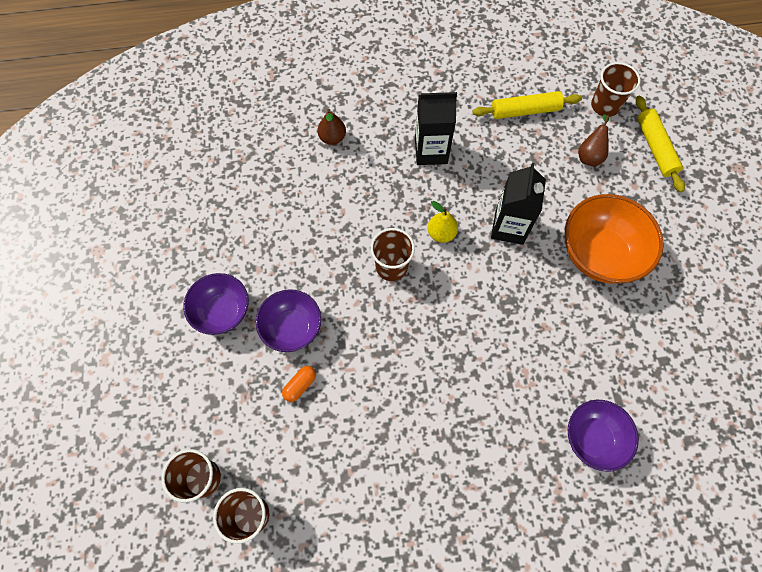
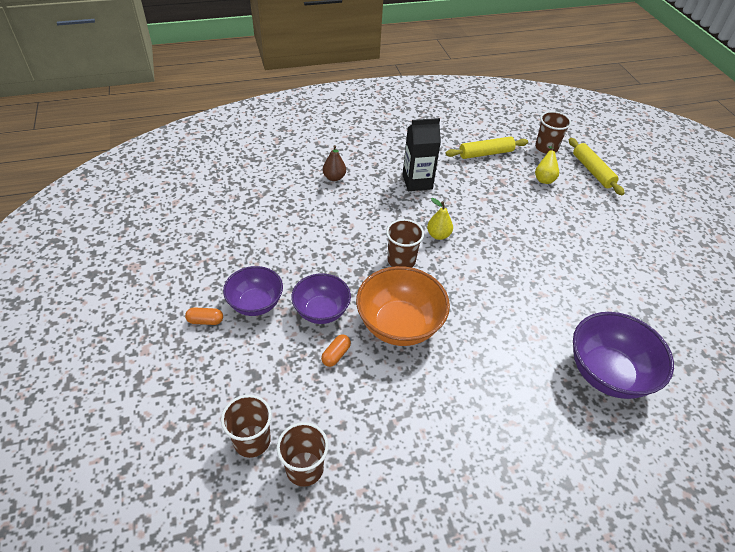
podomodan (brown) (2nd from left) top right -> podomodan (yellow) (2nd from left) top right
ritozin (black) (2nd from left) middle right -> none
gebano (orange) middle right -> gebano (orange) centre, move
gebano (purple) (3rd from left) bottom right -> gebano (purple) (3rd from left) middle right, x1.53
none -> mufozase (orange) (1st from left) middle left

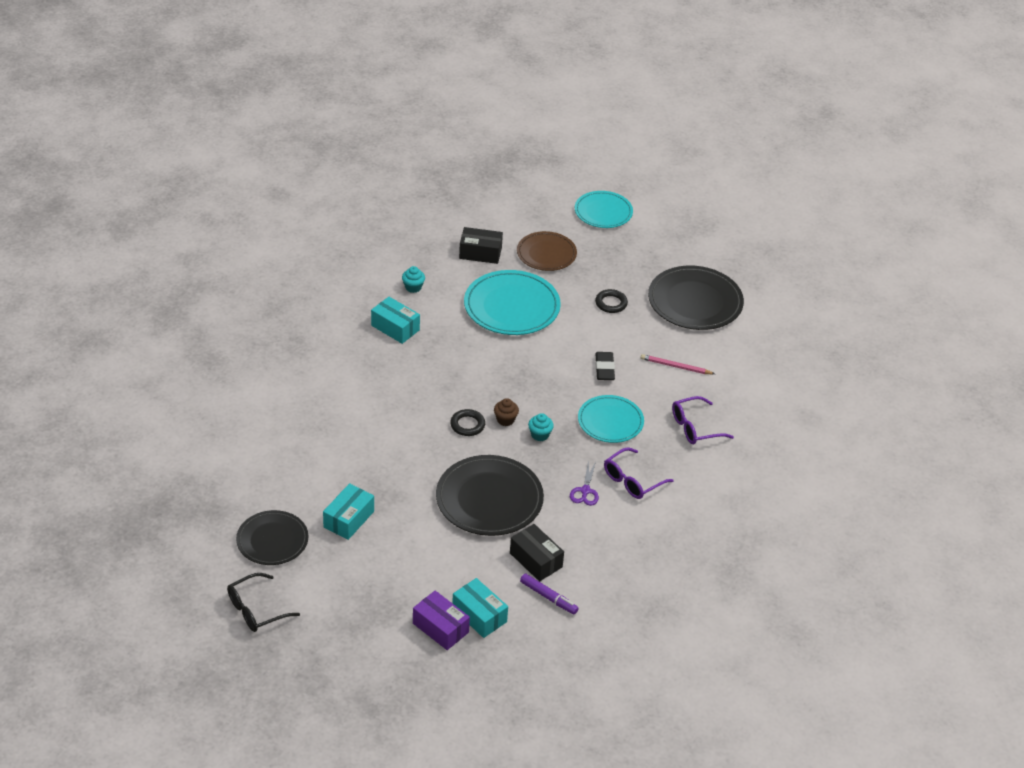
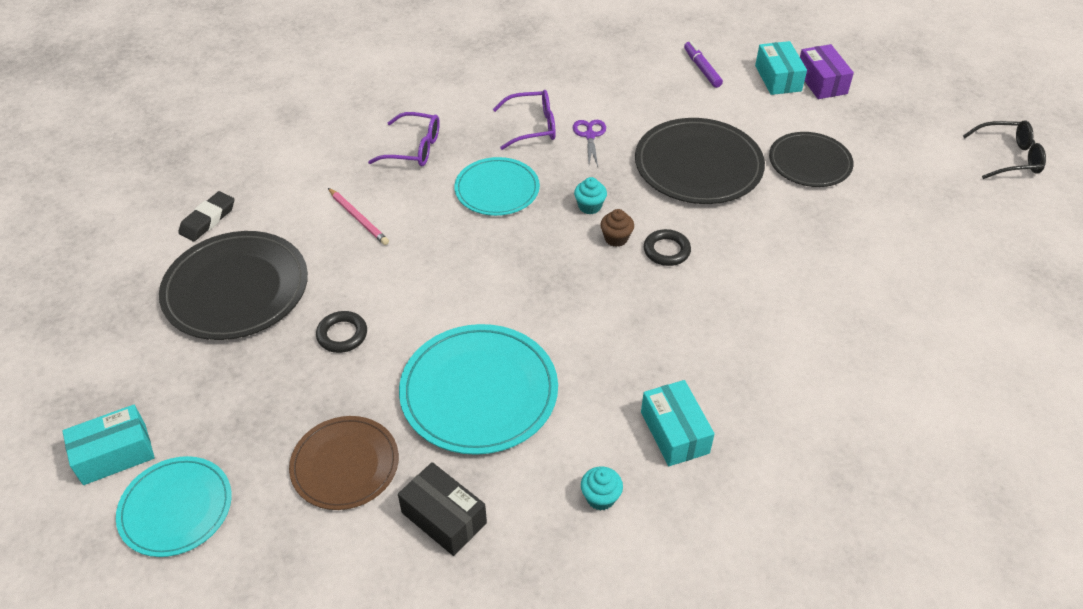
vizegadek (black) centre -> vizegadek (black) middle left, move
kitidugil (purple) centre -> kitidugil (purple) top centre, 45 degrees counterclockwise
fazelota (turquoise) (1st from left) centre -> fazelota (turquoise) (1st from left) bottom left, move
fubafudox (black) (1st from left in the first image) bottom left -> fubafudox (black) (3rd from left) top right, move
fazelota (black) (2nd from left) bottom centre -> none

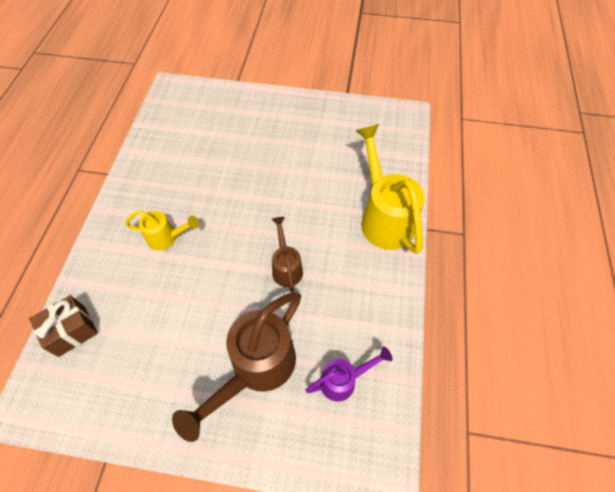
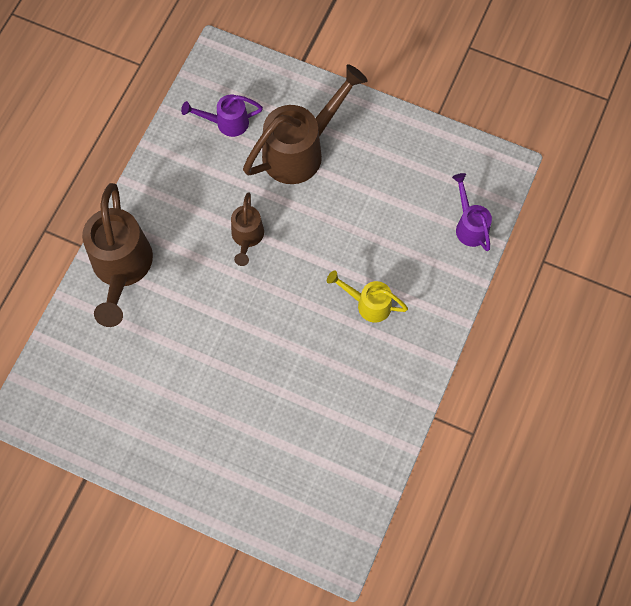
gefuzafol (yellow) (2nd from left) centre -> gefuzafol (brown) (1st from left) middle left
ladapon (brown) middle left -> gefuzafol (purple) (2nd from left) middle right

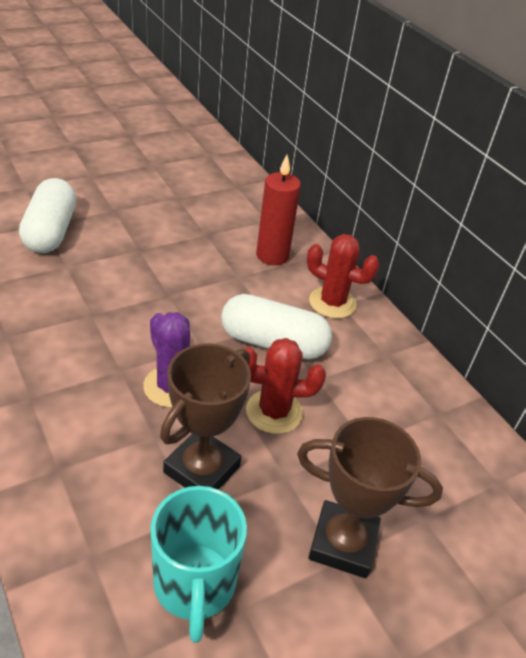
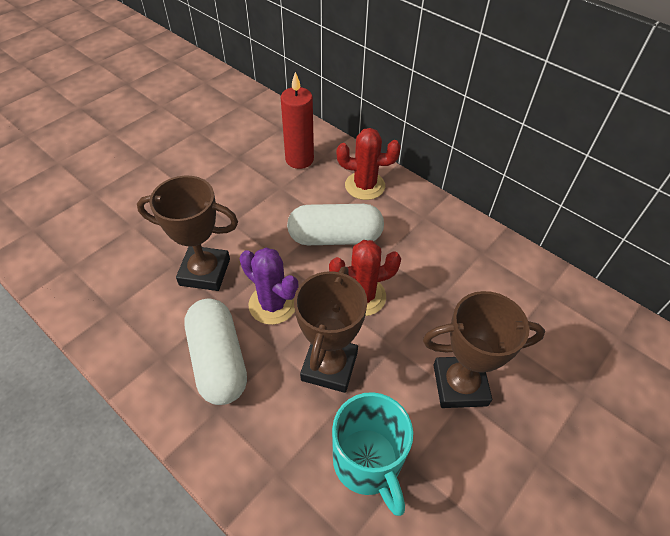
mufozase (white) (1st from left) top left -> mufozase (white) (1st from left) middle left, move
none -> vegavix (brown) (1st from left) middle left

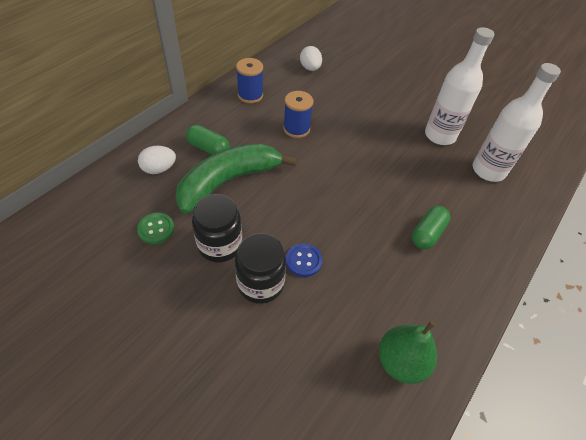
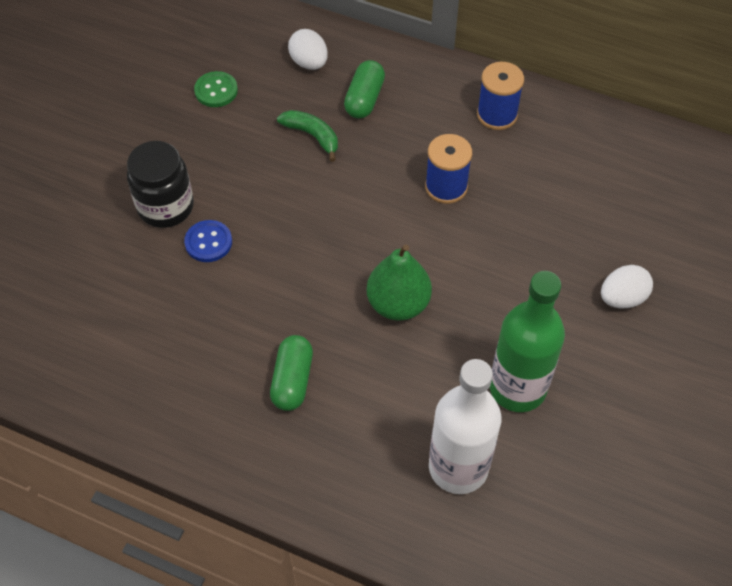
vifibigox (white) (1st from left) top right -> vifibigox (green) middle right
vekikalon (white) (2nd from left) top centre -> vekikalon (white) (2nd from left) middle right, move
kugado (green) centre -> kugado (green) top centre, x0.46
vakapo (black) (1st from left) centre -> none
mufozase (green) (2nd from left in the first image) middle right -> mufozase (green) (1st from left) centre, 75 degrees clockwise
podomodan (green) bottom right -> podomodan (green) centre, move

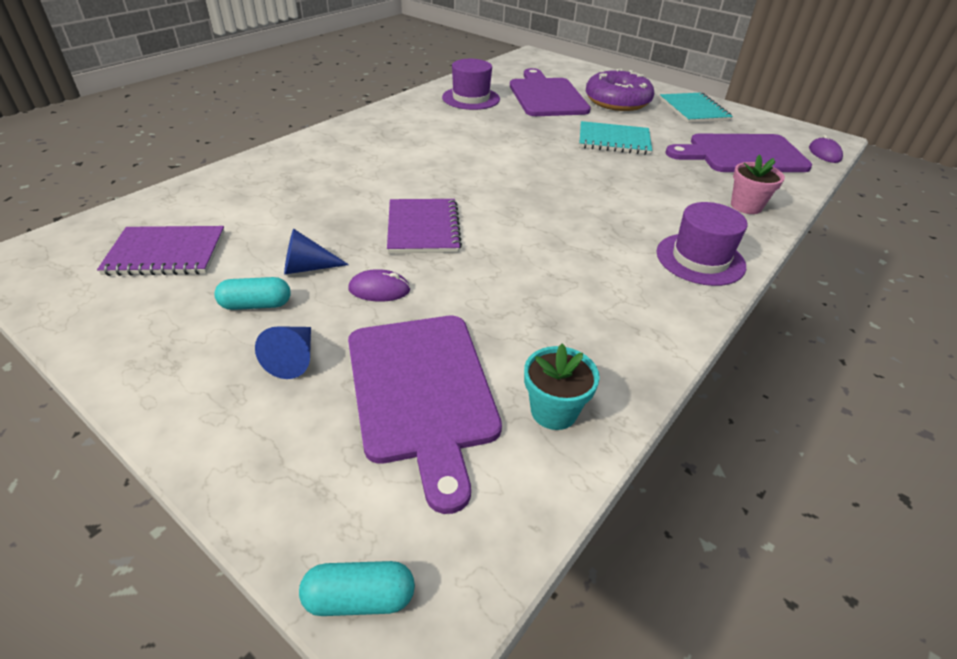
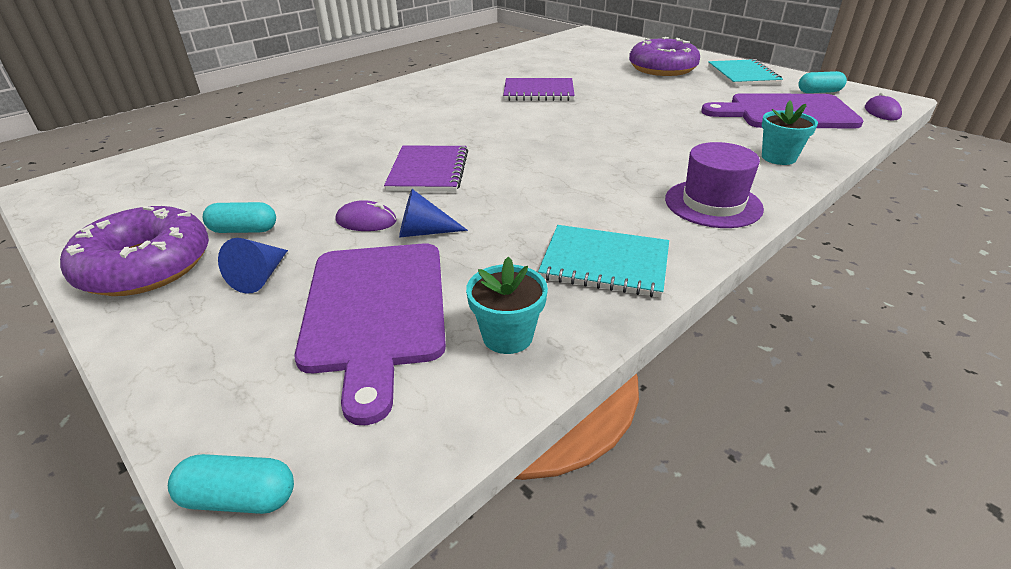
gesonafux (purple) (1st from left) top centre -> none
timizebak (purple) (2nd from left) top centre -> none
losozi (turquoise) (1st from left) top centre -> losozi (turquoise) (1st from left) centre, move
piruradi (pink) top right -> piruradi (turquoise) (2nd from left) top right
losozi (purple) (1st from left in the first image) middle left -> losozi (purple) (2nd from left) top centre, move
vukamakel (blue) (2nd from left) middle left -> vukamakel (blue) (2nd from left) centre, move
none -> mufozase (turquoise) (3rd from left) top right
none -> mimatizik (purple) (1st from left) middle left

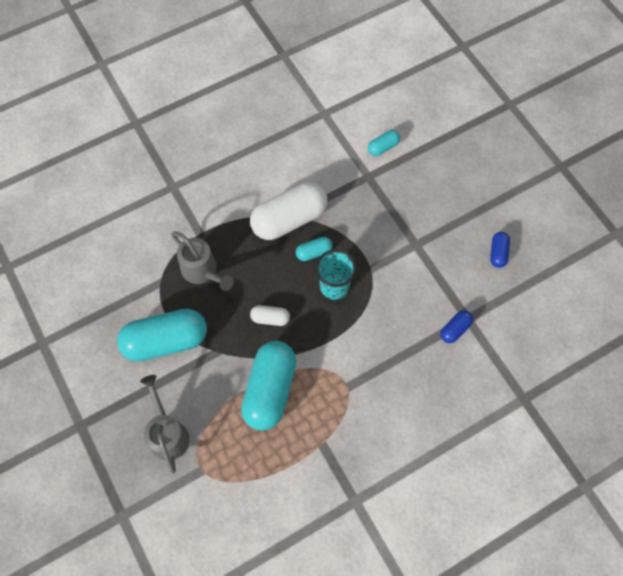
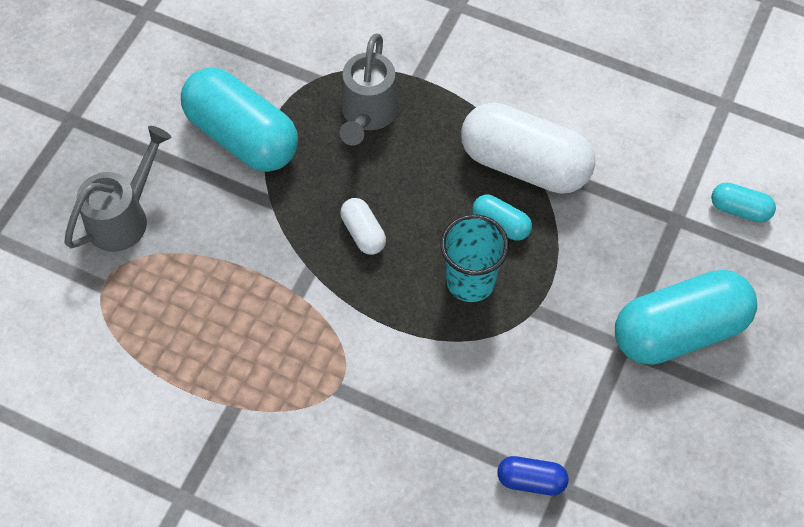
mufozase (blue) (2nd from left) middle right -> none
mufozase (turquoise) (2nd from left in the first image) bottom centre -> mufozase (turquoise) (3rd from left) middle right, move

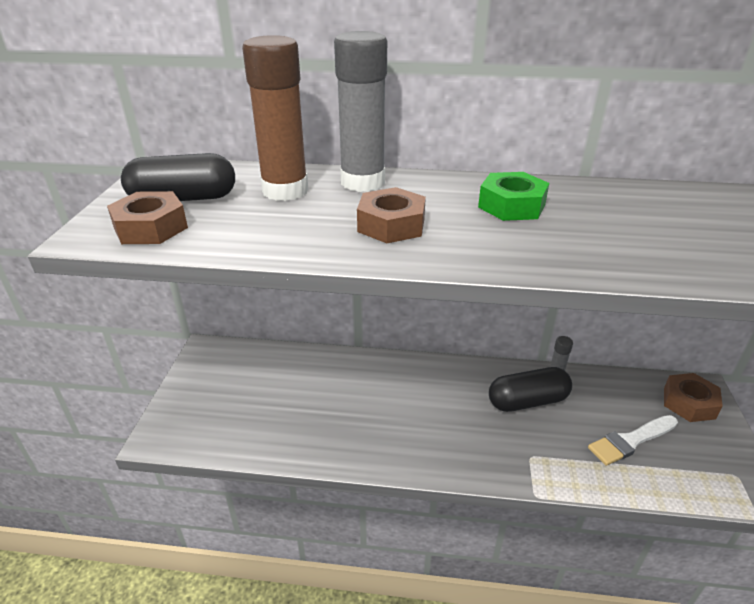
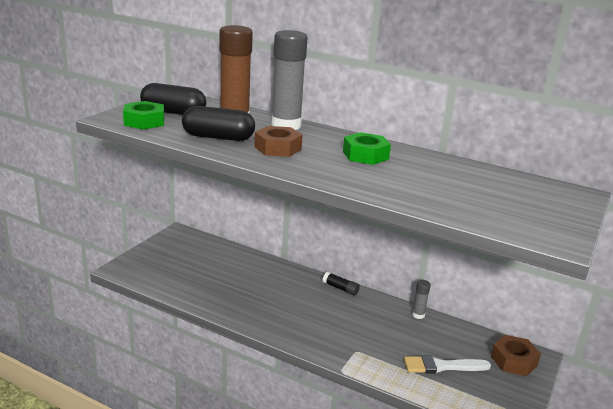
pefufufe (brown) (1st from left) middle left -> pefufufe (green) (1st from left) top left
mufozase (black) (2nd from left) middle right -> mufozase (black) (2nd from left) top centre, move
none -> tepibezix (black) bottom centre

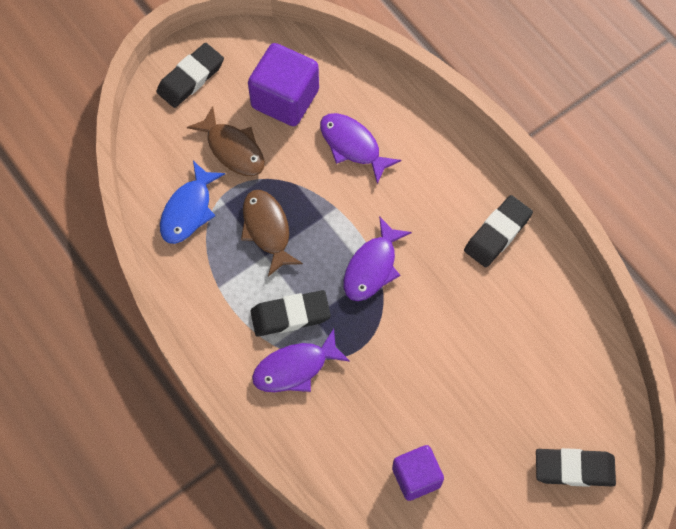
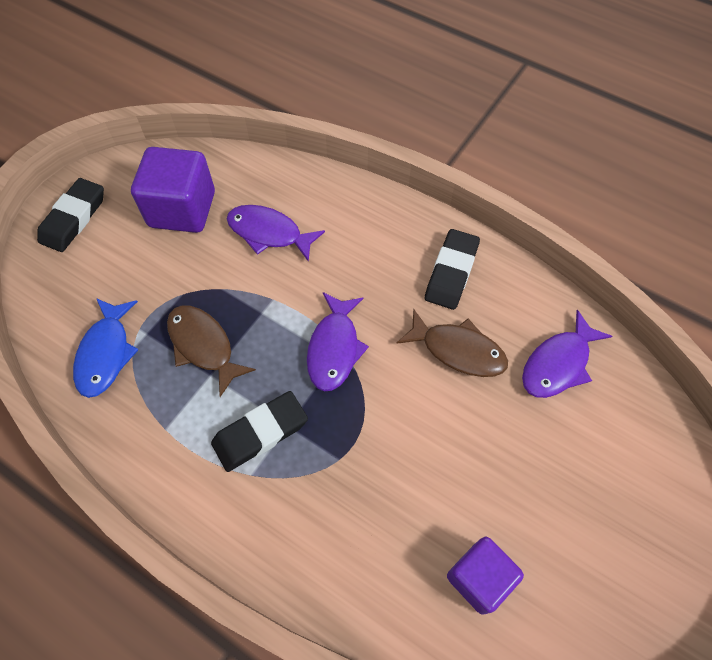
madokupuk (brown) (1st from left in the first image) top centre -> madokupuk (brown) (2nd from left) centre, move
madokupuk (purple) (1st from left in the first image) bottom centre -> madokupuk (purple) (3rd from left) middle right, move
vizegadek (black) (4th from left) bottom right -> none

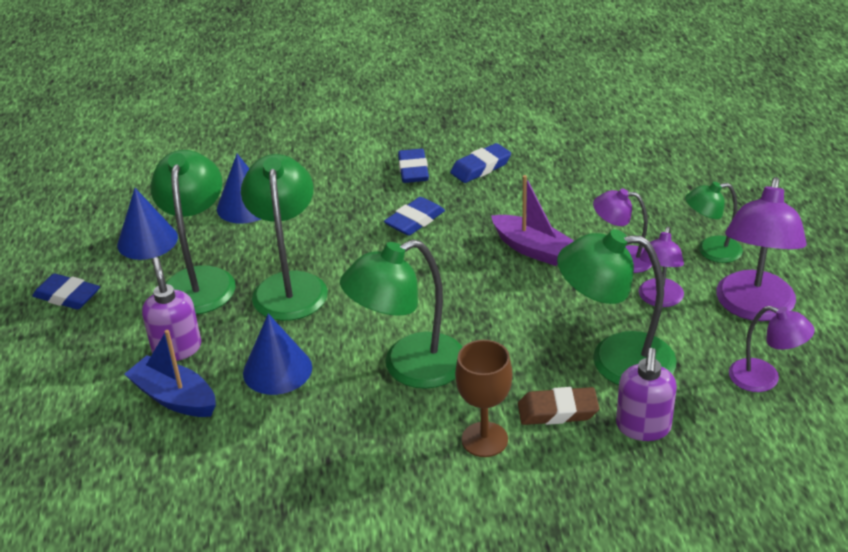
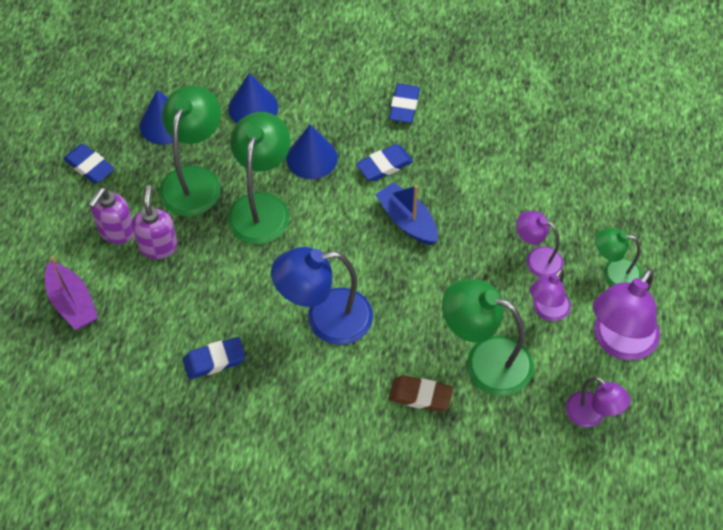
vizegadek (blue) (4th from left in the first image) top centre -> vizegadek (blue) (2nd from left) bottom left, move
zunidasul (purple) centre -> zunidasul (purple) middle left, move
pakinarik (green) (3rd from left) centre -> pakinarik (blue) centre
vukamakel (blue) (3rd from left) middle left -> vukamakel (blue) (3rd from left) top centre, move
zunidasul (blue) bottom left -> zunidasul (blue) centre, move
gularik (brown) bottom centre -> none
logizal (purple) (2nd from left in the first image) bottom right -> logizal (purple) (1st from left) middle left, move

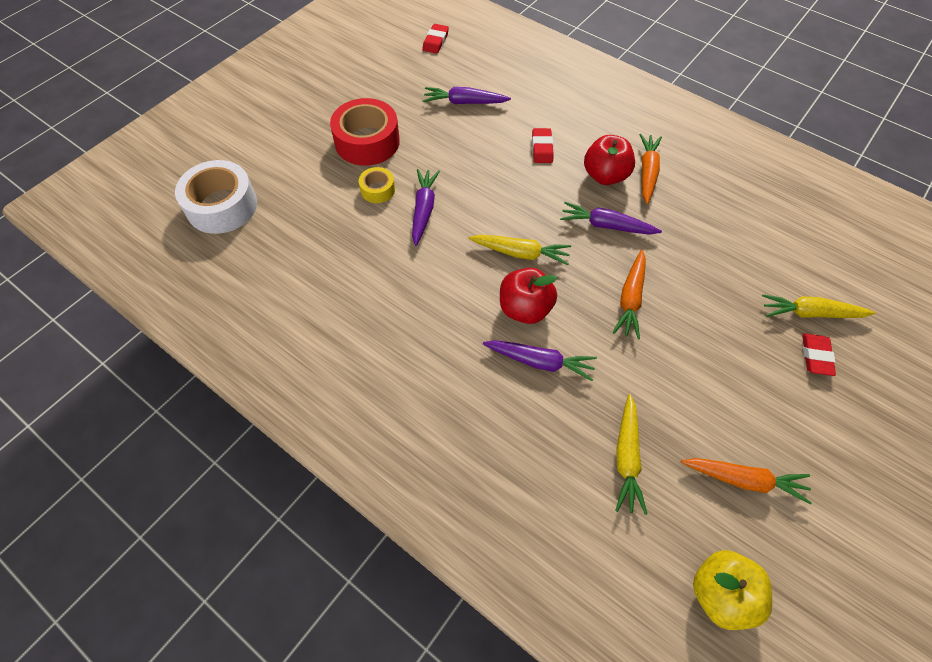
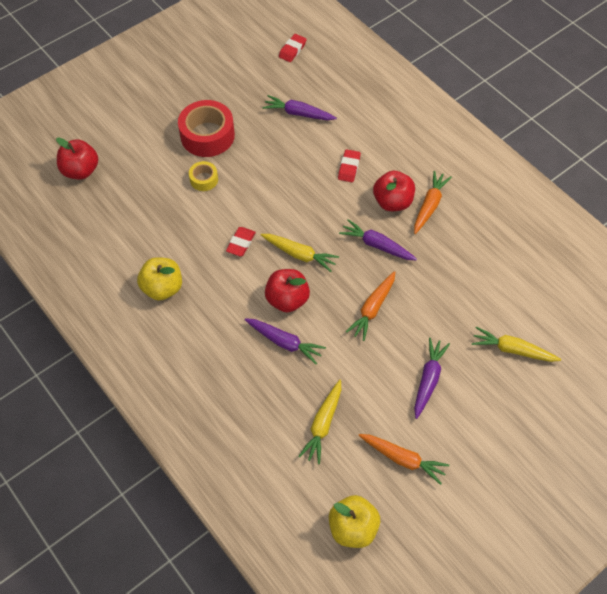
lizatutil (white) top left -> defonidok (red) (1st from left) top left
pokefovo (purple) (1st from left in the first image) top centre -> pokefovo (purple) (4th from left) middle right, move
vizegadek (red) (3rd from left in the first image) middle right -> vizegadek (red) (1st from left) centre, move
none -> defonidok (yellow) (1st from left) middle left

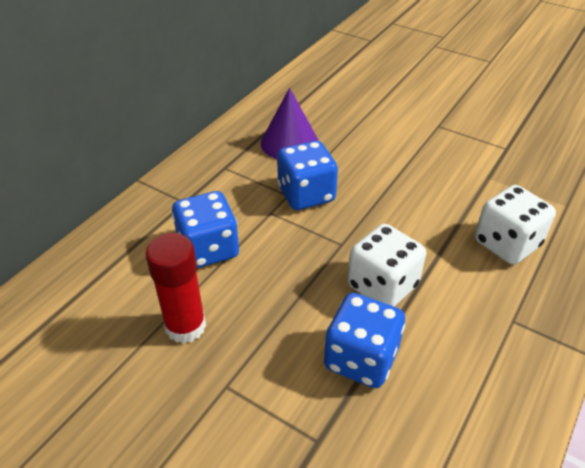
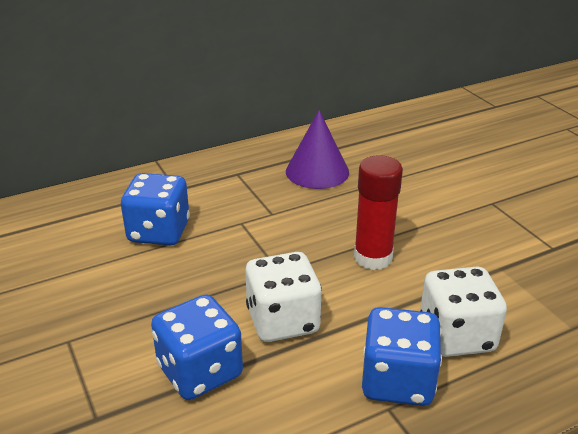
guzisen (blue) (2nd from left in the first image) centre -> guzisen (blue) (3rd from left) bottom right, move
tepibezix (red) middle left -> tepibezix (red) centre, move

